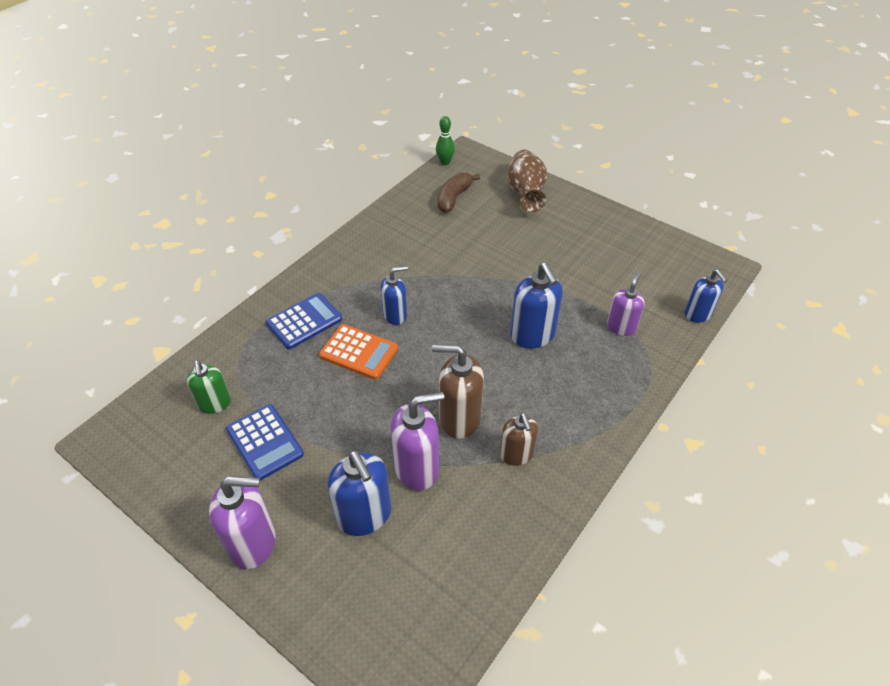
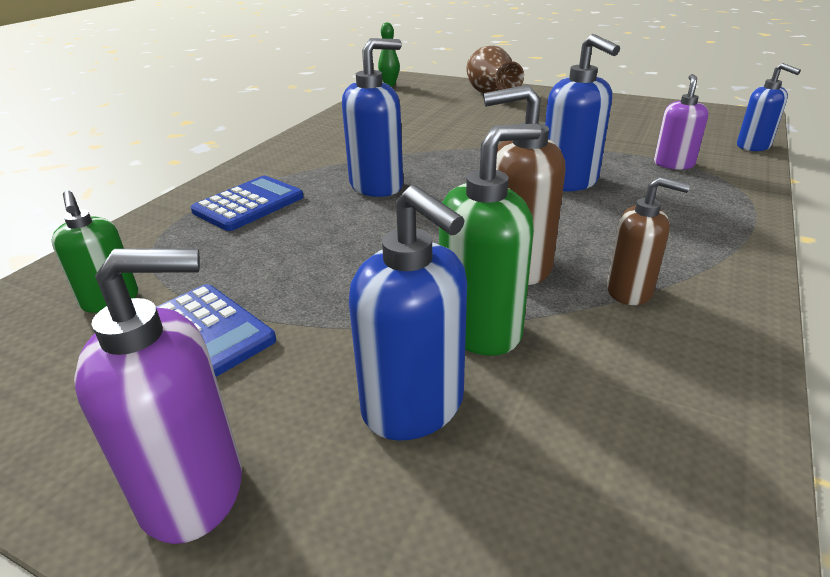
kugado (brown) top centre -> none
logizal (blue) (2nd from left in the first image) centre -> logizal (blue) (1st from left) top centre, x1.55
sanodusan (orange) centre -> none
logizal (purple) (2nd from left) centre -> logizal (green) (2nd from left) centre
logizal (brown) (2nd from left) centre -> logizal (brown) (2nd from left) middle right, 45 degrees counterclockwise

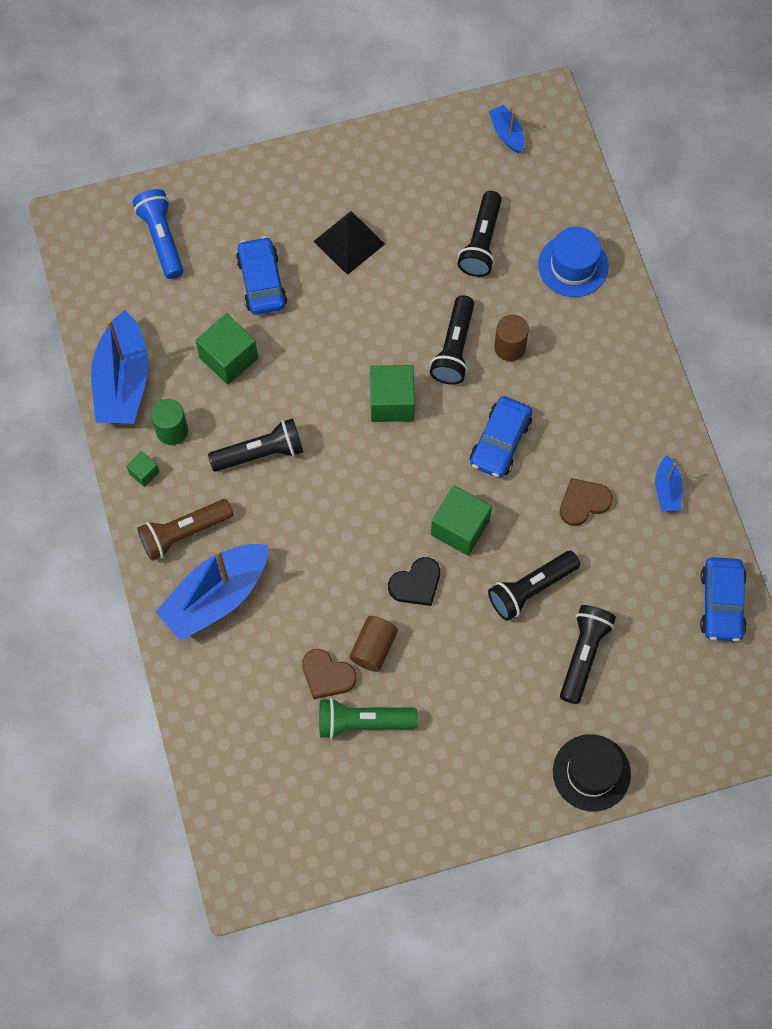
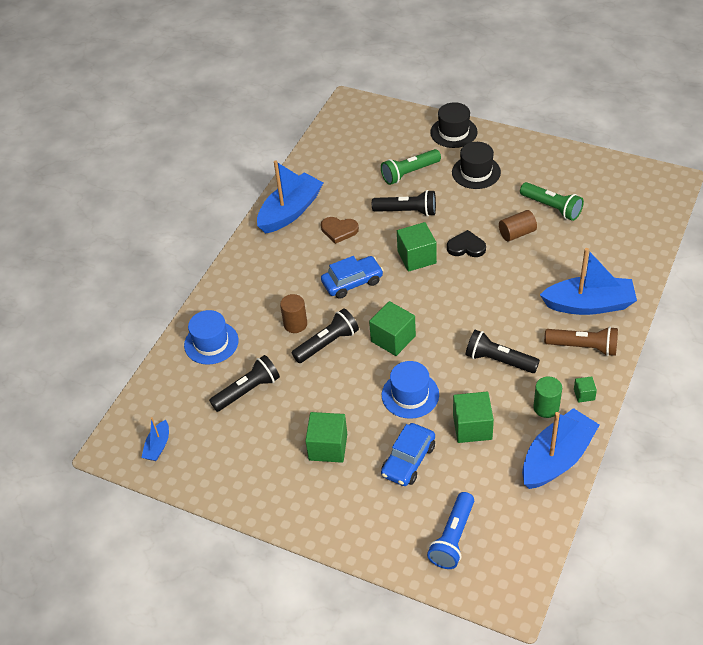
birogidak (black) top centre -> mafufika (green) (1st from left) bottom centre
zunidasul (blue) (4th from left in the first image) middle right -> zunidasul (blue) (2nd from left) top centre, x2.09
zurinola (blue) (3rd from left) middle right -> none
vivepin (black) (5th from left) middle right -> vivepin (green) (1st from left) top centre
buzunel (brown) (1st from left) centre -> none
none -> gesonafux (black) (2nd from left) top right
none -> gesonafux (blue) (2nd from left) centre

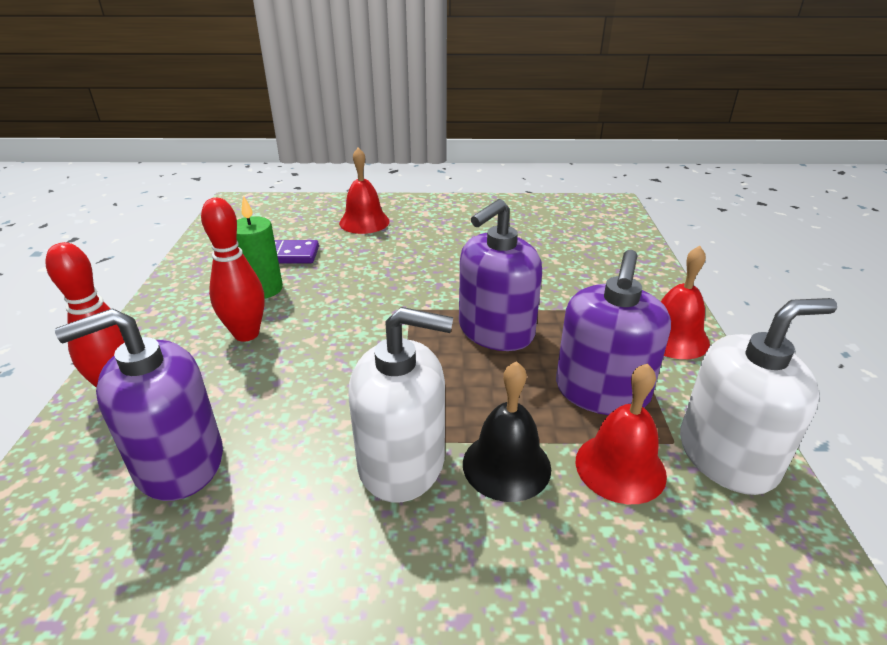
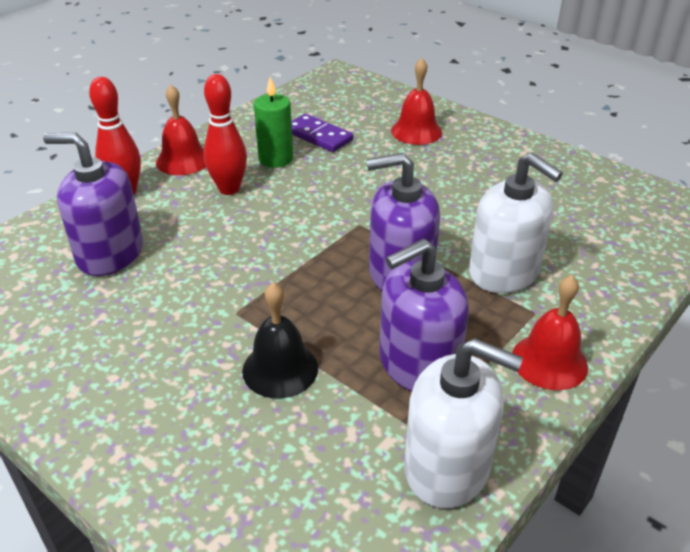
logizal (white) (1st from left in the first image) centre -> logizal (white) (2nd from left) middle right, move
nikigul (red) (2nd from left in the first image) bottom right -> nikigul (red) (1st from left) top left, move

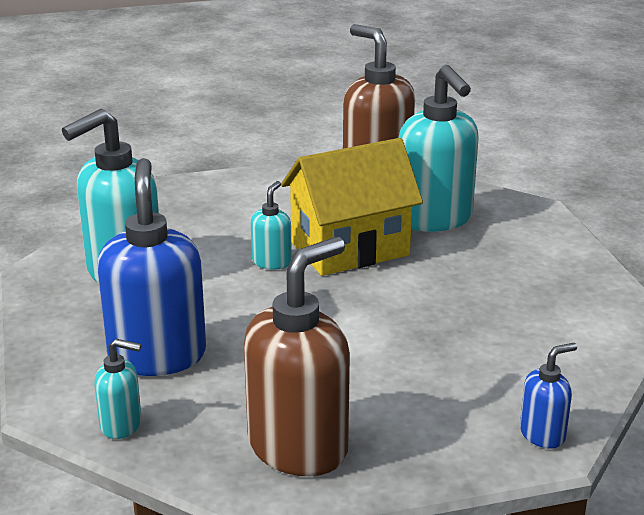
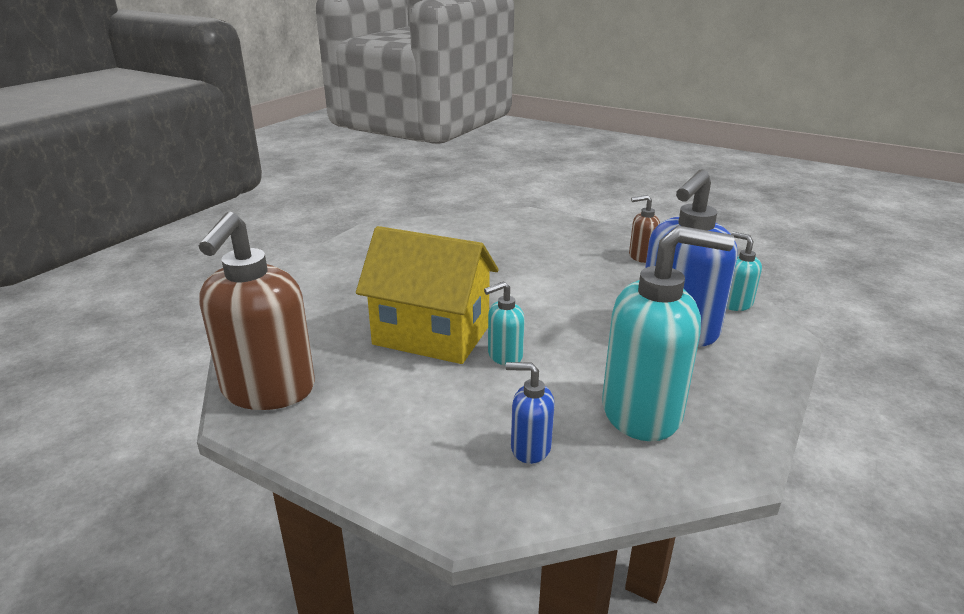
logizal (turquoise) (4th from left) top right -> none
logizal (brown) (1st from left in the first image) bottom centre -> logizal (brown) (2nd from left) middle right, x0.47
logizal (blue) (2nd from left in the first image) bottom right -> logizal (blue) (1st from left) bottom centre, move

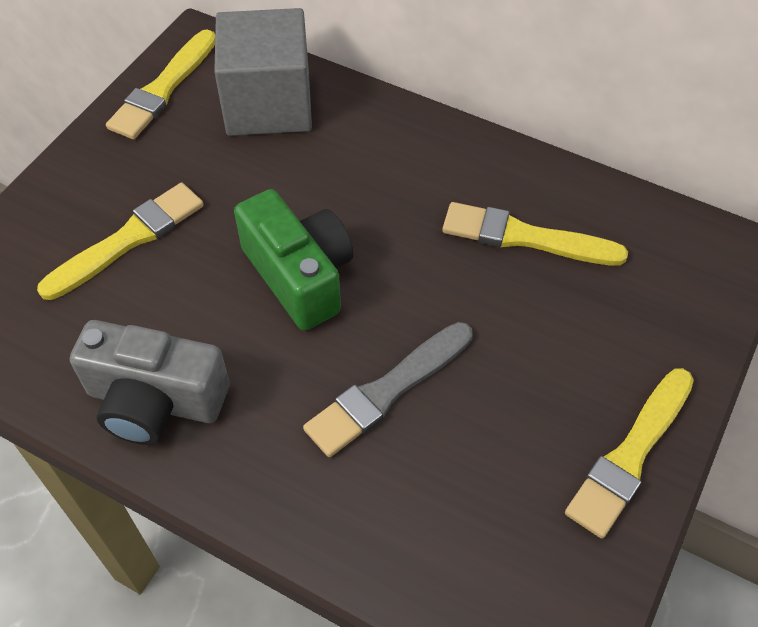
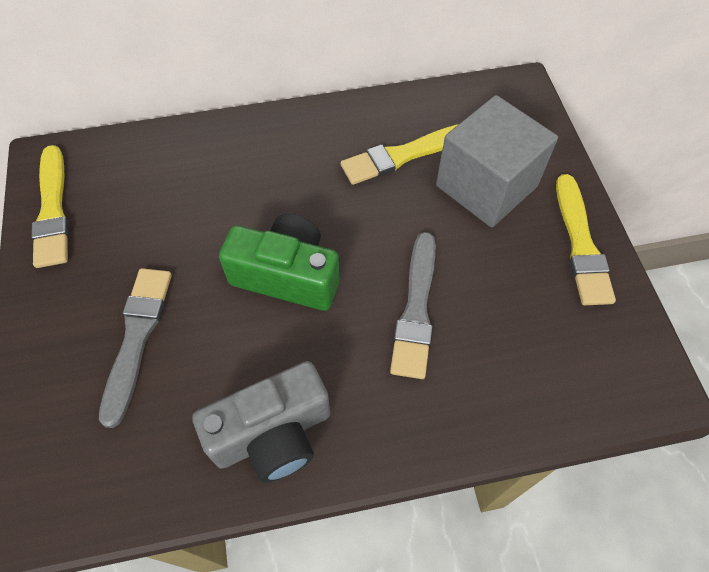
mafufika (grey) top centre -> mafufika (grey) top right, move
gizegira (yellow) (1st from left) middle left -> gizegira (grey) (1st from left) middle left

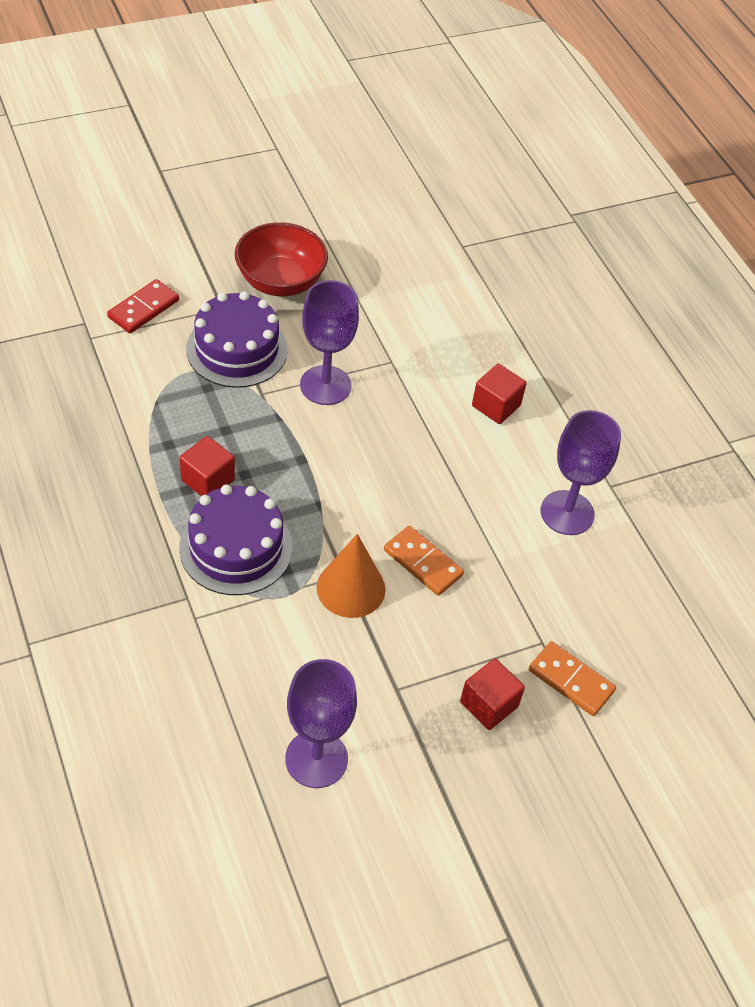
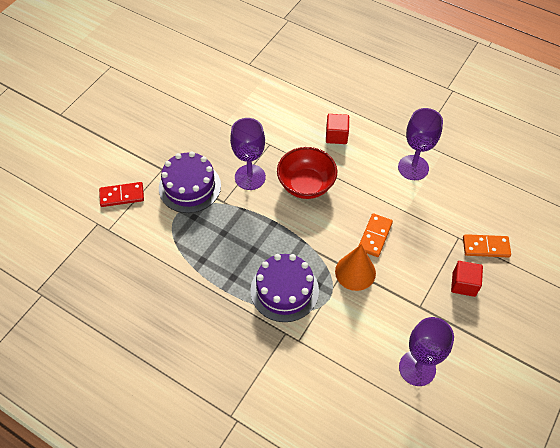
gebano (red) top centre -> gebano (red) centre, move
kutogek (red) top left -> kutogek (red) middle left, 75 degrees clockwise
mafufika (red) (1st from left) middle left -> none
kutogek (orange) (1st from left) centre -> kutogek (orange) (1st from left) middle right, 75 degrees counterclockwise

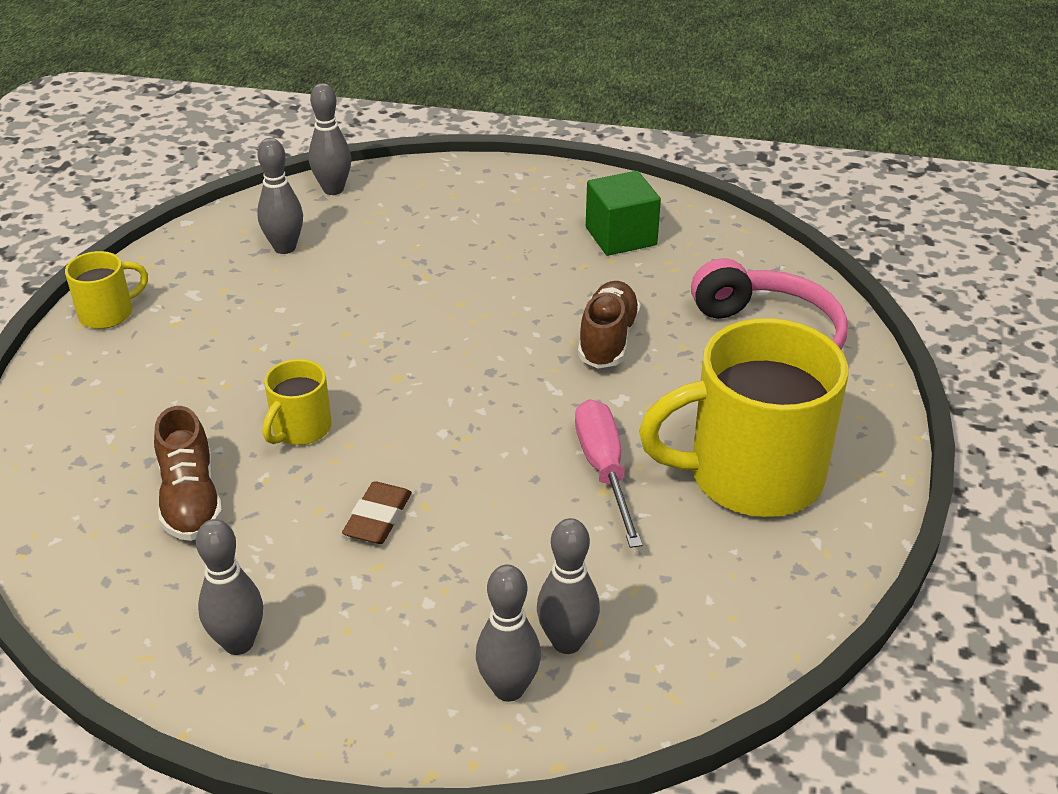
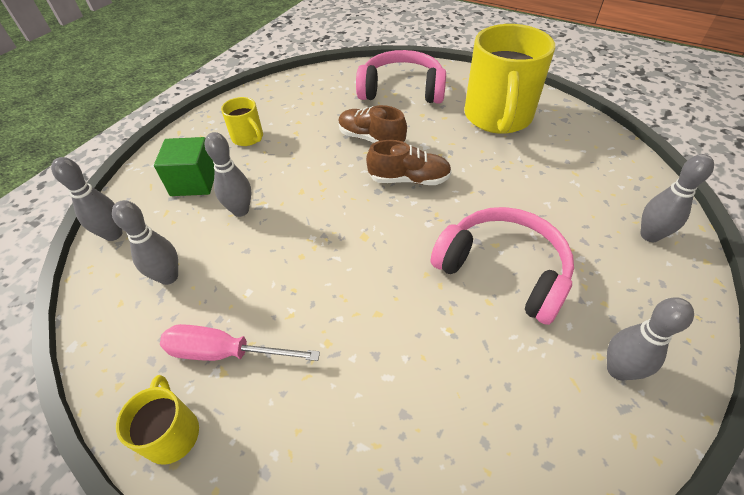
mafufika (green) top centre -> mafufika (green) middle left, move
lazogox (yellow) (2nd from left) middle left -> lazogox (yellow) (2nd from left) top left, move
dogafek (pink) centre -> dogafek (pink) bottom left, move
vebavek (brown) (1st from left in the first image) middle left -> vebavek (brown) (2nd from left) top centre, move
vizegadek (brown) centre -> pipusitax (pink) (2nd from left) middle right
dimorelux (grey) (5th from left in the first image) bottom centre -> dimorelux (grey) (3rd from left) middle left, move

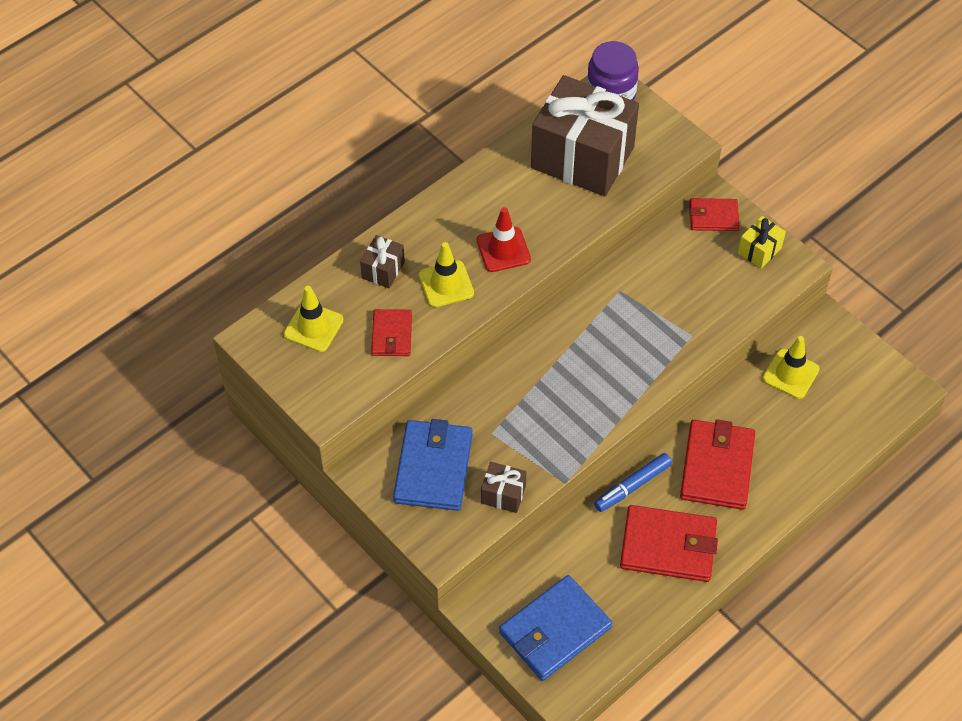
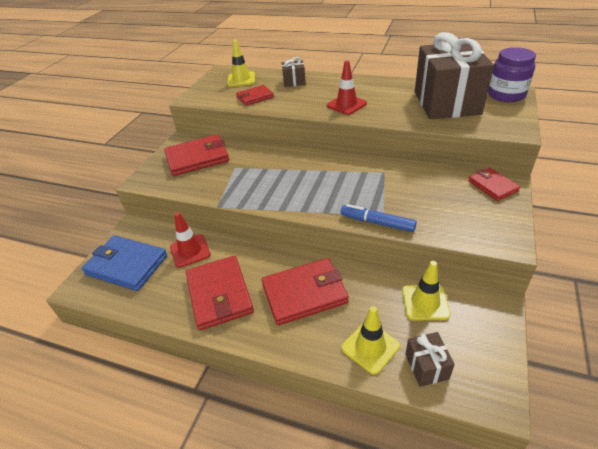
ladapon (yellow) middle right -> none
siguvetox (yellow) (2nd from left) centre -> siguvetox (yellow) (2nd from left) bottom centre, move
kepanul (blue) (1st from left) centre -> kepanul (red) (1st from left) middle left
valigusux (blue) bottom centre -> valigusux (blue) centre, move
ladapon (brown) (2nd from left) bottom centre -> ladapon (brown) (2nd from left) bottom right, move
none -> siguvetox (red) (1st from left) middle left

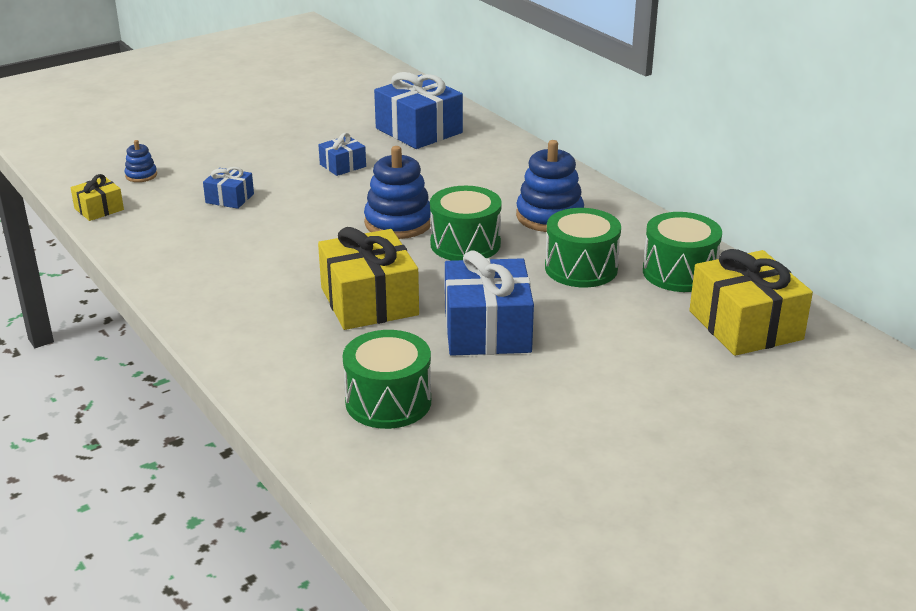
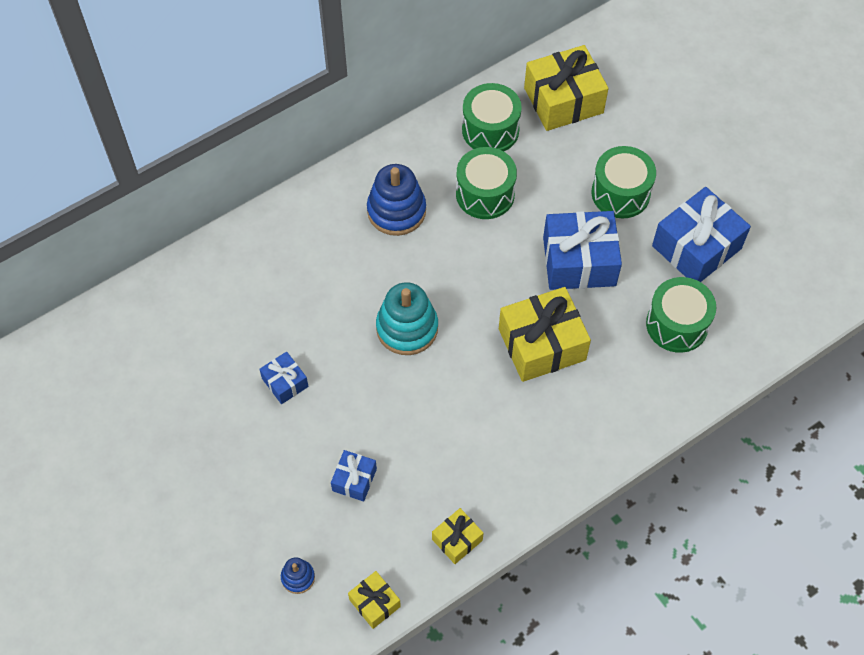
ladapon (blue) (3rd from left in the first image) top centre -> ladapon (blue) (4th from left) middle right, move
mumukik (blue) (2nd from left) top centre -> mumukik (turquoise) centre
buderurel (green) (2nd from left in the first image) centre -> buderurel (green) (3rd from left) top right, move
none -> ladapon (yellow) (2nd from left) bottom centre

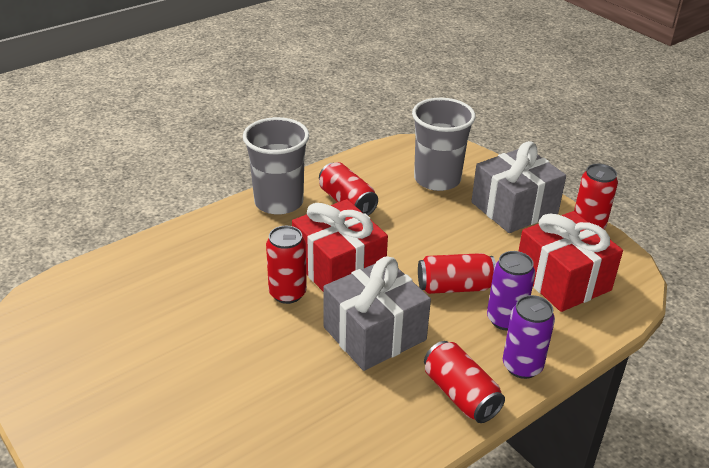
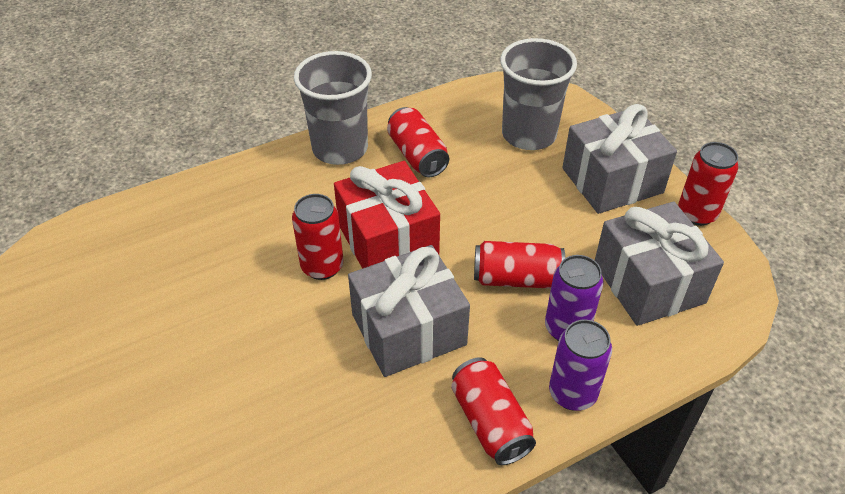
ladapon (red) (2nd from left) middle right -> ladapon (grey) (3rd from left) middle right

